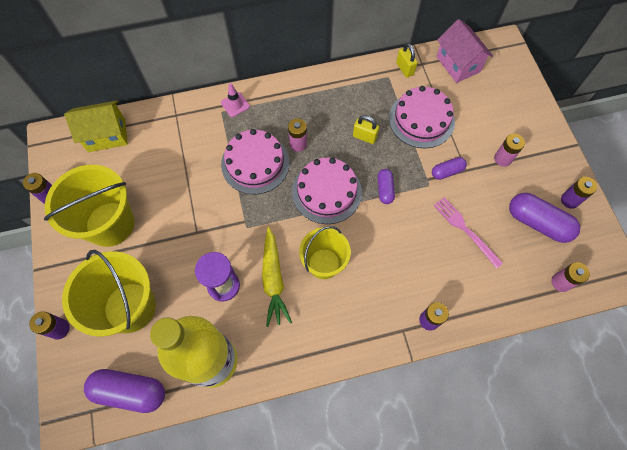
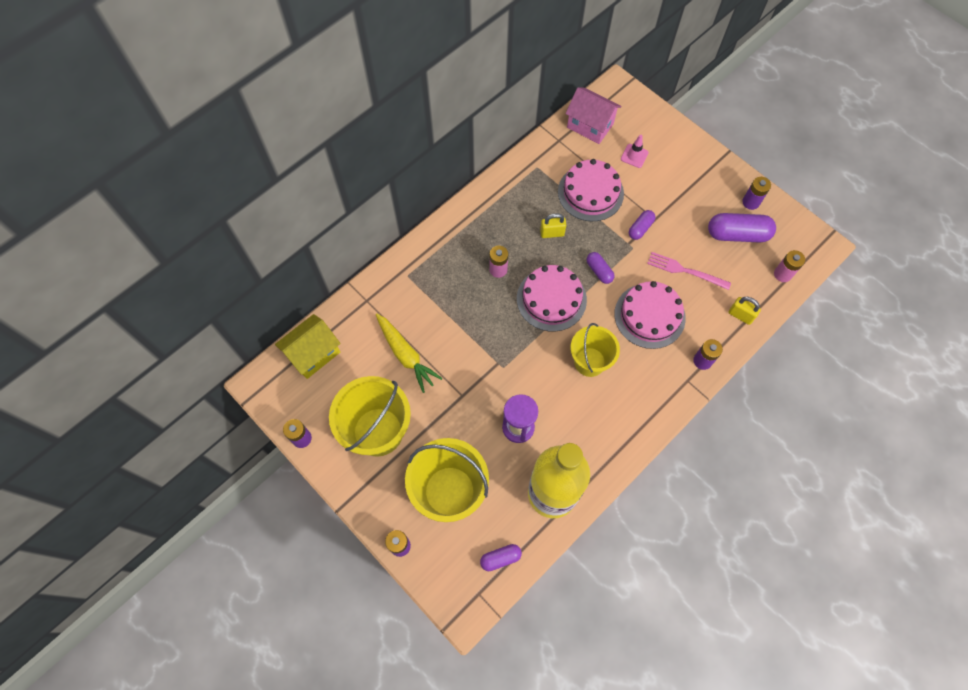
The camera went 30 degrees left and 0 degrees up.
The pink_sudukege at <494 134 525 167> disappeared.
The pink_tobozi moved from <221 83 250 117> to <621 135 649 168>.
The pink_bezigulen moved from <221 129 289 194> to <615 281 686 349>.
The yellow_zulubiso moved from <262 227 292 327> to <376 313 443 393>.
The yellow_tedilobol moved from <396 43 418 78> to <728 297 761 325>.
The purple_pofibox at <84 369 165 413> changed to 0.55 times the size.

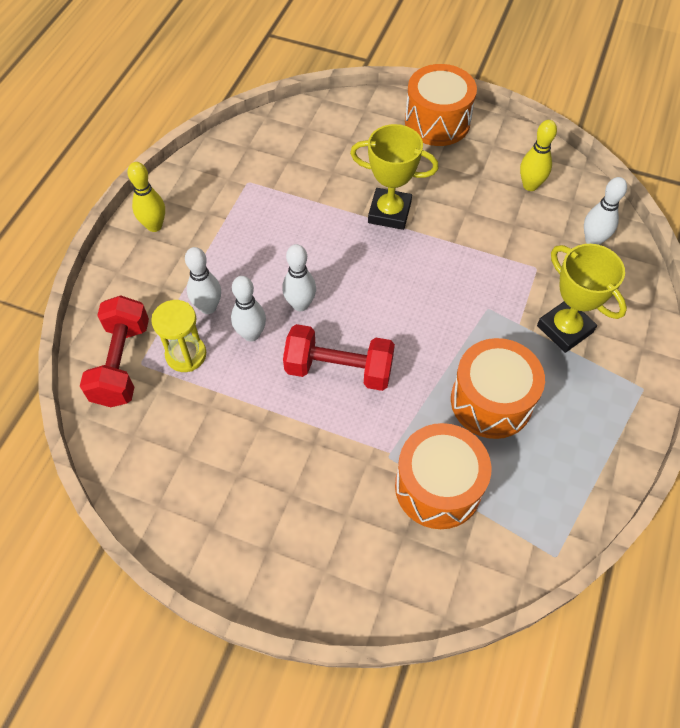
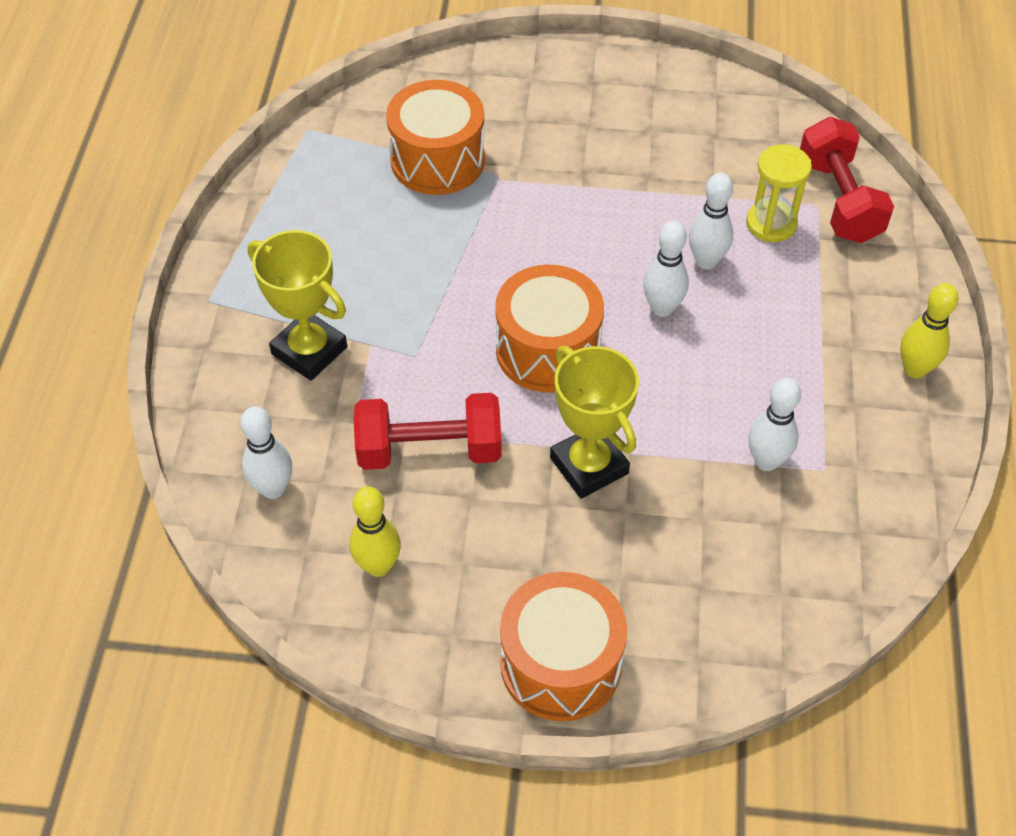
The camera went 165 degrees right and 5 degrees down.
The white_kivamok moved from <185 247 221 314> to <749 378 801 471>.
The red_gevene moved from <283 324 395 391> to <353 393 502 470>.
The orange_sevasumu moved from <451 338 545 439> to <495 265 604 393>.
The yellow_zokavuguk at <350 124 439 230> turned 60 degrees clockwise.

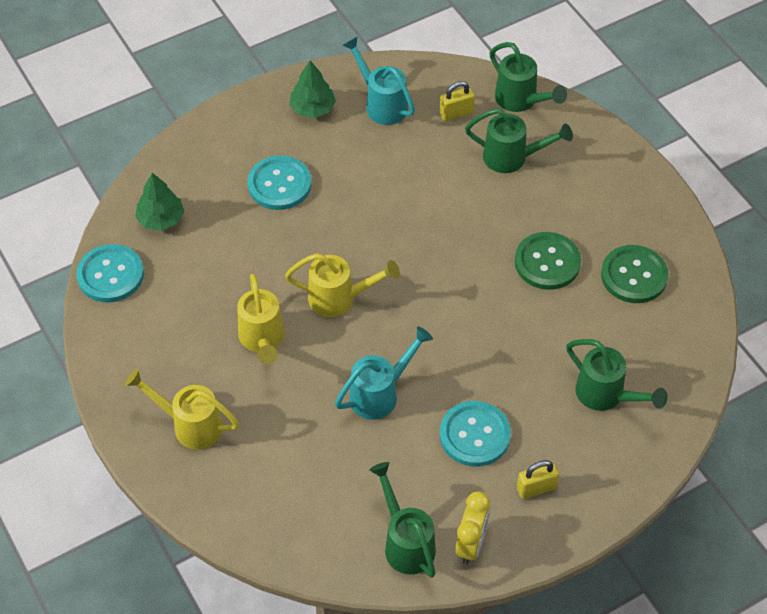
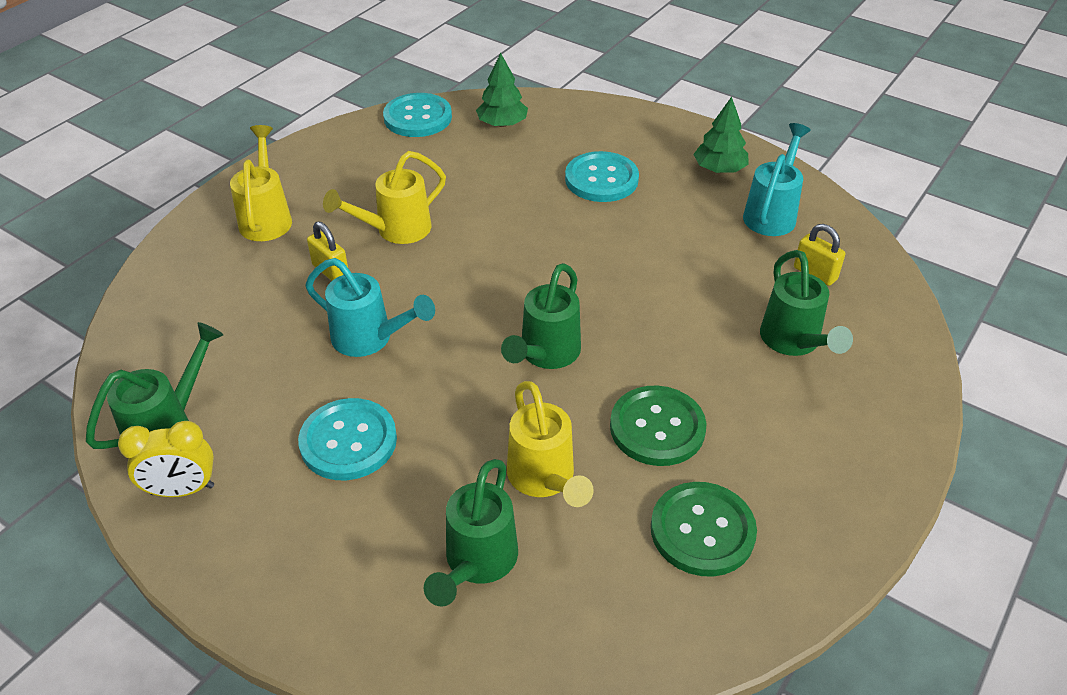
The camera went 65 degrees right and 10 degrees down.
The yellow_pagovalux moved from <285 253 400 317> to <507 381 594 507>.
The green_pagovalux moved from <490 42 567 112> to <501 263 581 369>.
The yellow_tedilobol moved from <517 460 559 499> to <307 222 348 281>.

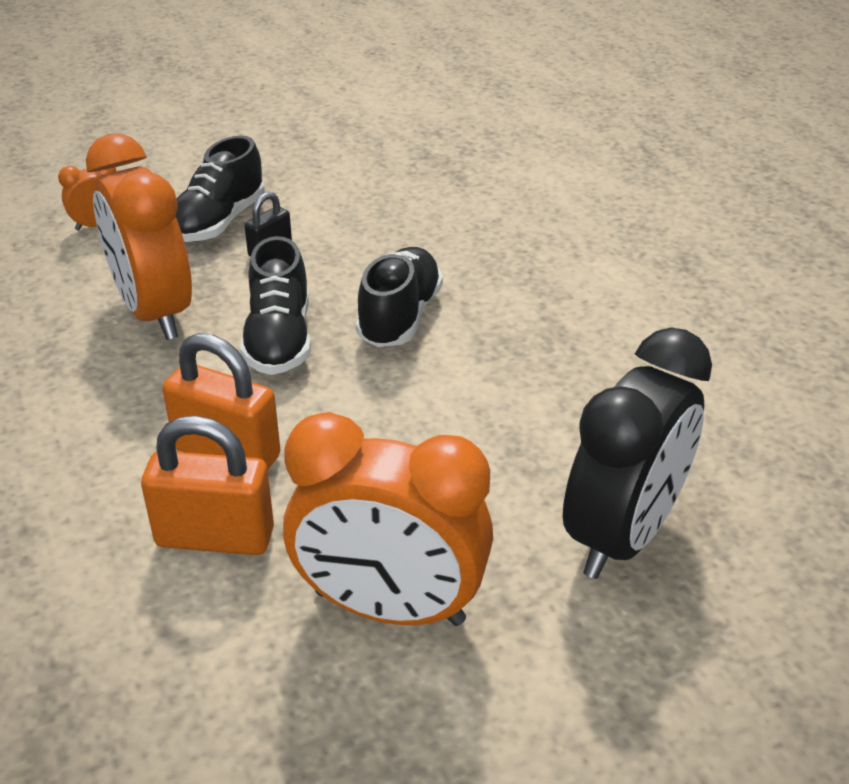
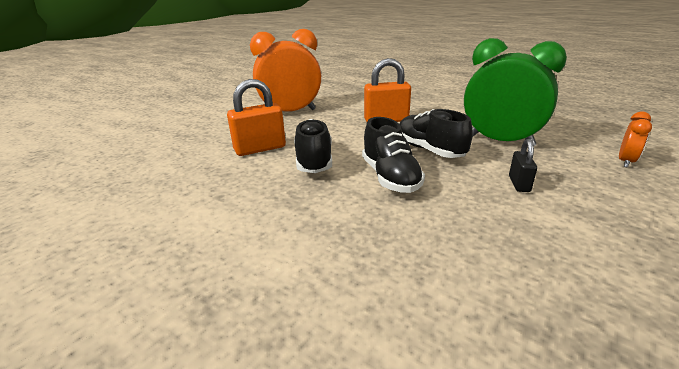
The camera went 150 degrees right and 10 degrees down.
The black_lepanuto at <563 328 712 579> disappeared.
The orange_tedilobol moved from <141 416 274 555> to <227 79 286 156>.
The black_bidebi moved from <176 136 265 242> to <294 119 332 173>.
The orange_lepanuto at <86 133 192 340> became the green_lepanuto at <464 38 567 146>.

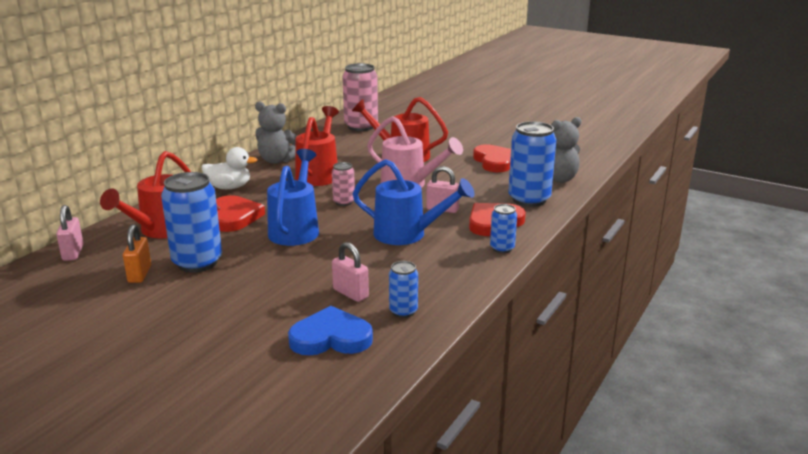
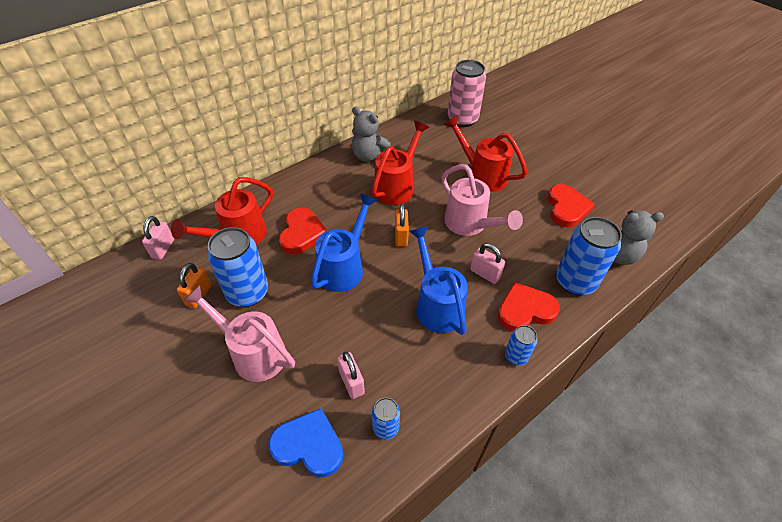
The camera went 20 degrees right and 25 degrees up.
The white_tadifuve at <202 147 257 189> disappeared.
The pink_pagovalux at <183 285 295 382> appeared.
The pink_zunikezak at <332 162 355 206> was replaced by the orange_tedilobol at <395 204 409 246>.
The blue_pagovalux at <352 159 475 245> turned 150 degrees counterclockwise.

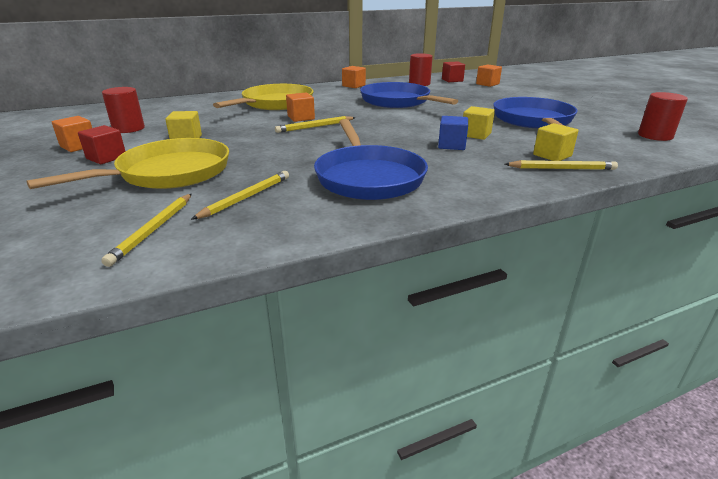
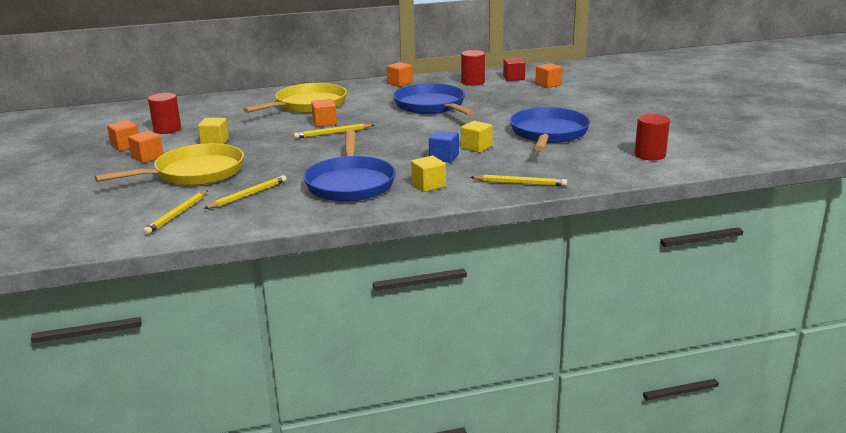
The camera went 10 degrees right and 5 degrees down.
The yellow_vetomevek moved from <533 123 578 161> to <411 156 446 192>.
The red_vetomevek at <78 125 126 164> became the orange_vetomevek at <128 131 163 163>.

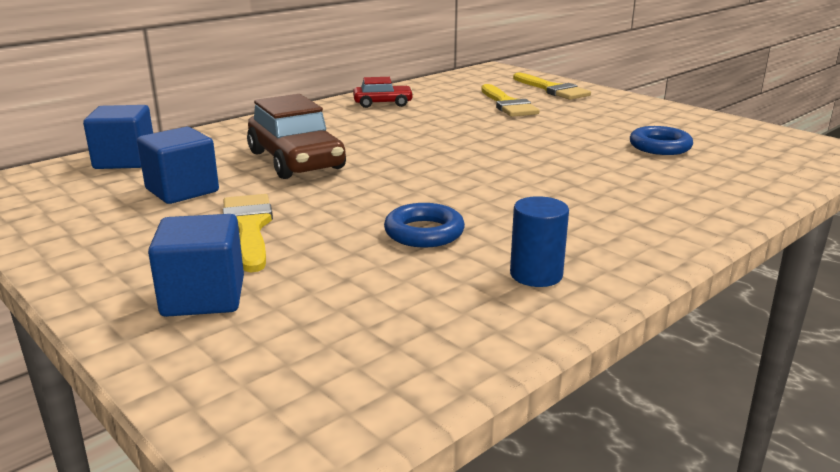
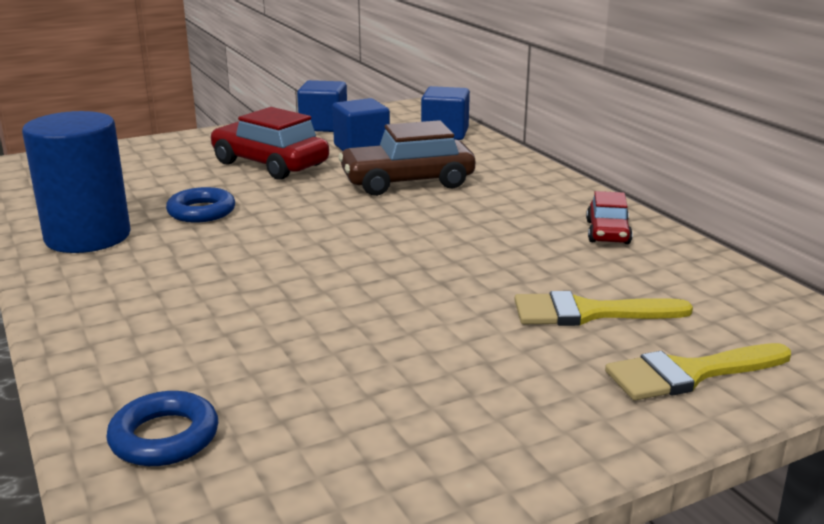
The camera went 105 degrees right and 0 degrees up.
The blue_vetomevek moved from <148 214 244 317> to <297 80 347 132>.
The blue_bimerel moved from <630 126 693 155> to <106 391 218 466>.
The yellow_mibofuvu at <223 194 273 272> was replaced by the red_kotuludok at <210 107 329 180>.
The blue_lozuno at <510 196 569 287> changed to 1.96 times the size.

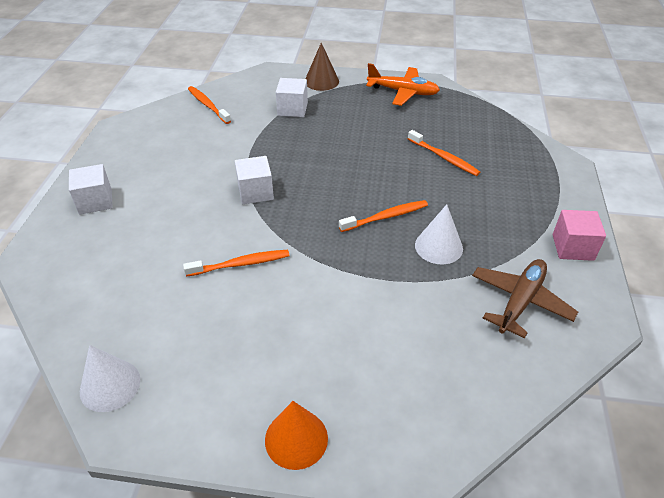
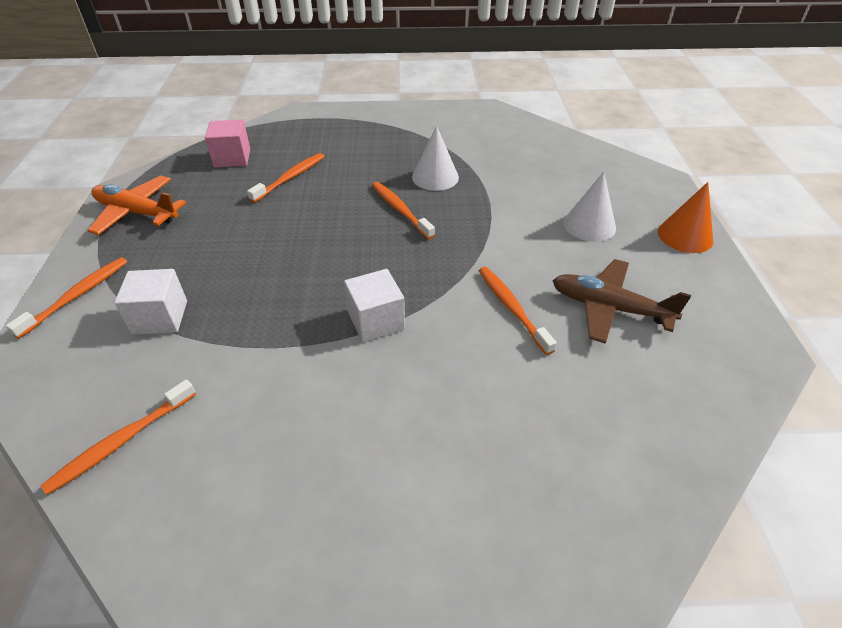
The camera went 100 degrees left and 0 degrees up.
The white_vetomevek at <69 164 113 215> disappeared.
The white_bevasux moved from <80 345 140 412> to <563 172 616 242>.
The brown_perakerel moved from <472 259 578 339> to <552 259 691 344>.
The pink_vetomevek moved from <553 210 606 261> to <205 119 250 168>.
The brown_bevasux at <305 43 339 91> was replaced by the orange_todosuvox at <6 257 127 339>.
The orange_perakerel at <366 63 440 106> turned 75 degrees counterclockwise.

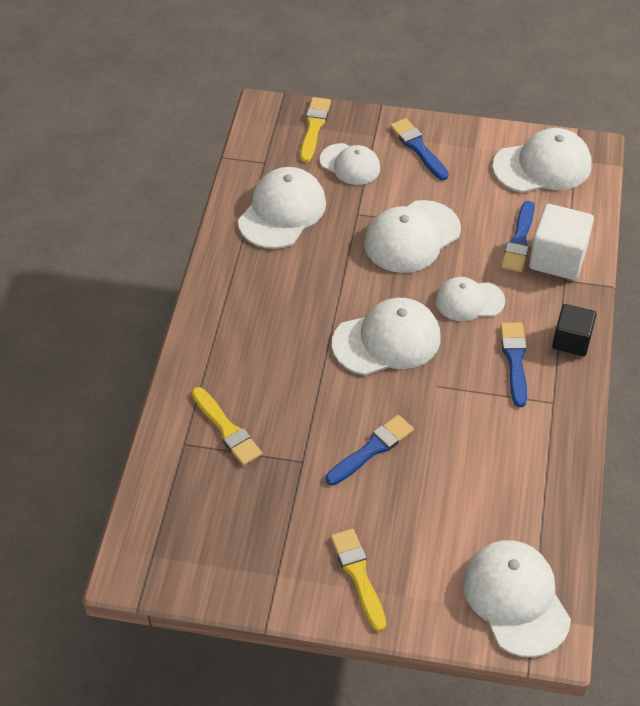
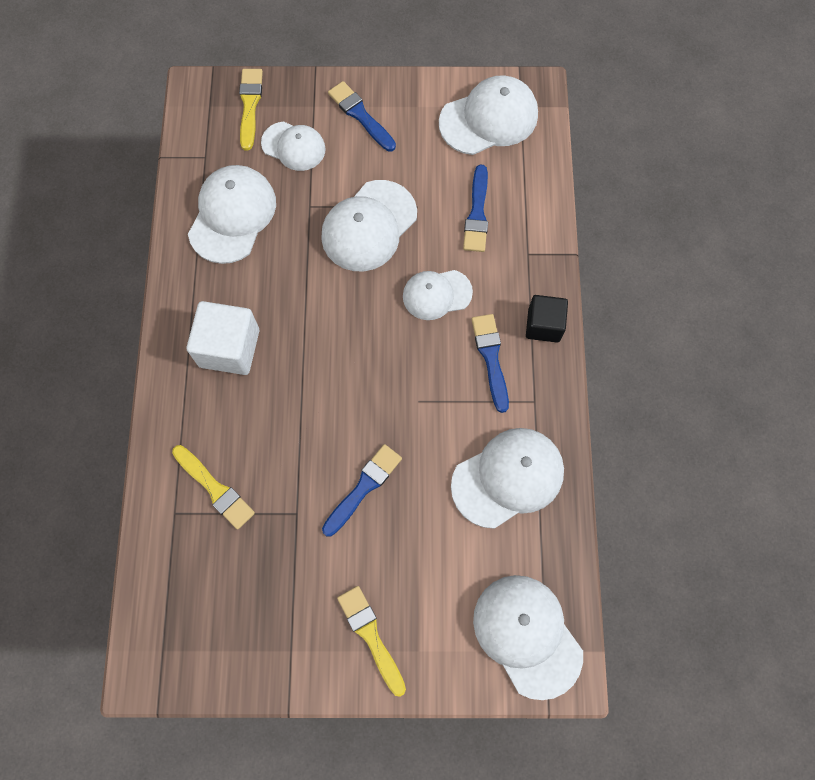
The camera went 10 degrees left and 20 degrees up.
The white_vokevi moved from <332 298 441 375> to <451 428 564 529>.
The white_vetomevek moved from <529 204 594 280> to <187 301 259 375>.

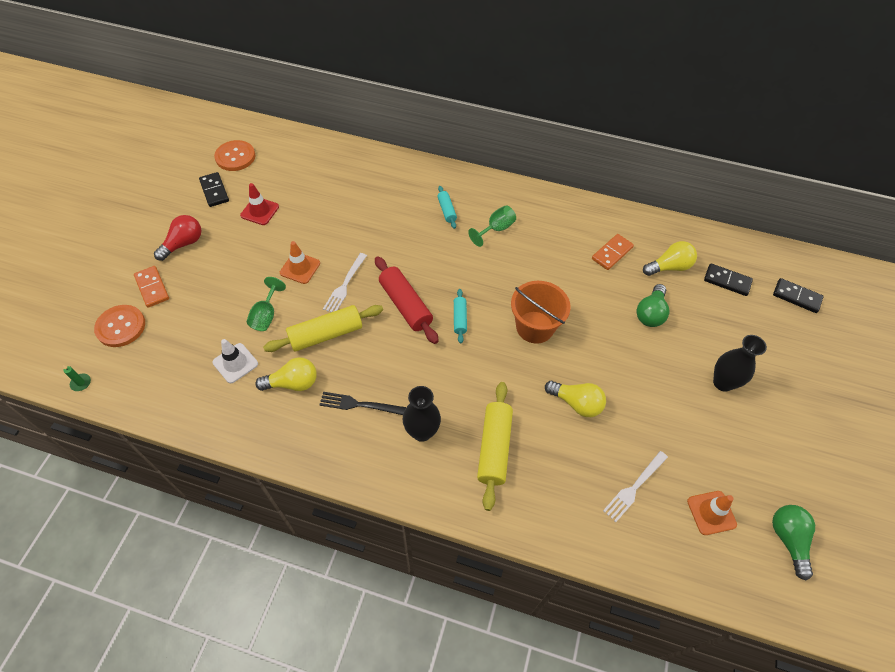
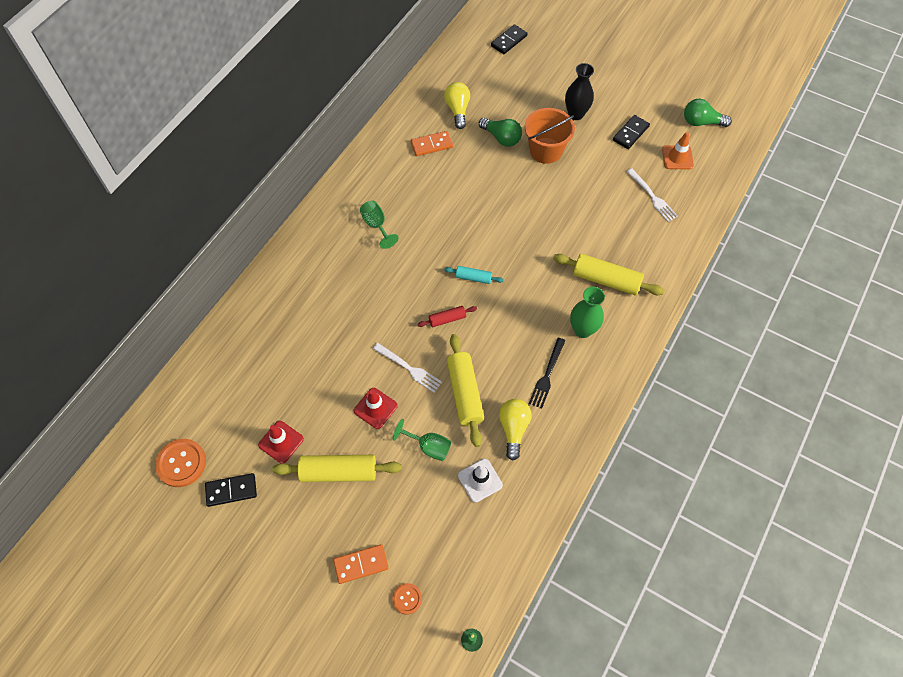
The camera went 75 degrees left and 5 degrees up.
The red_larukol at <154 215 201 261> disappeared.
The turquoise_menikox at <437 186 457 229> disappeared.
The yellow_larukol at <545 381 606 417> disappeared.
The yellow_menikox at <272 455 402 482> appeared.
The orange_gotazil moved from <511 281 571 344> to <525 108 575 164>.
The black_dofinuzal moved from <704 263 753 296> to <613 115 650 149>.
The orange_tobozi at <280 241 320 284> became the red_tobozi at <354 388 398 429>.
The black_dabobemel at <403 386 441 442> became the green_dabobemel at <570 287 605 338>.
The orange_dofinuzal at <592 234 634 270> turned 75 degrees counterclockwise.
The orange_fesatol at <94 305 145 347> changed to 0.56 times the size.
The red_menikox at <375 256 439 344> changed to 0.53 times the size.

